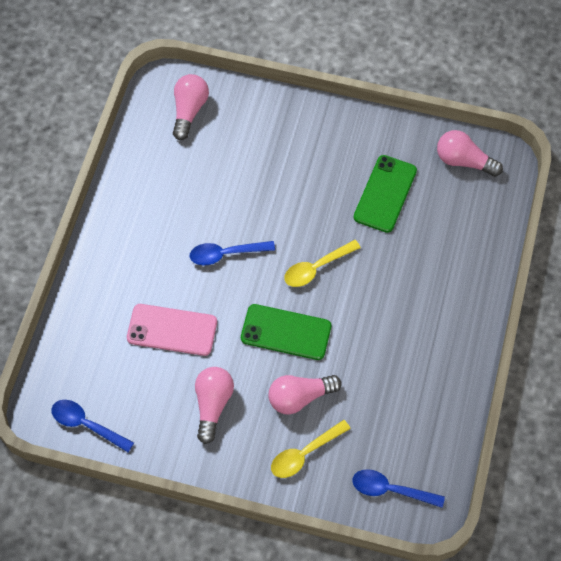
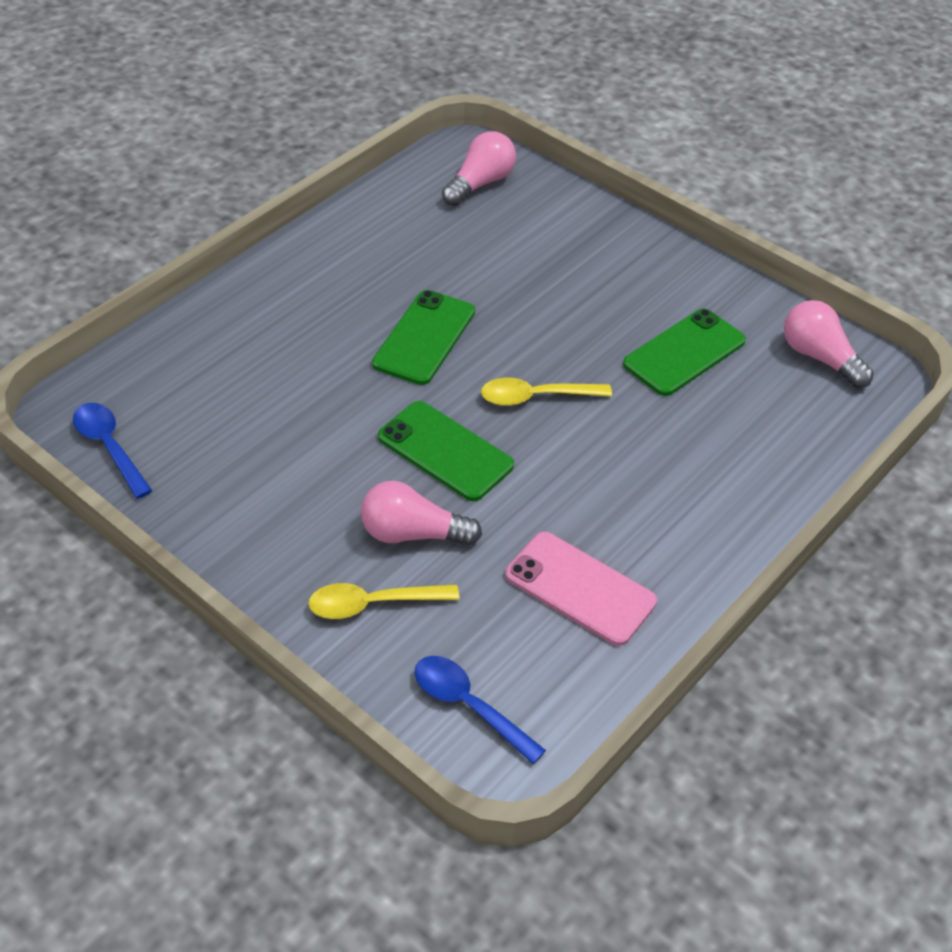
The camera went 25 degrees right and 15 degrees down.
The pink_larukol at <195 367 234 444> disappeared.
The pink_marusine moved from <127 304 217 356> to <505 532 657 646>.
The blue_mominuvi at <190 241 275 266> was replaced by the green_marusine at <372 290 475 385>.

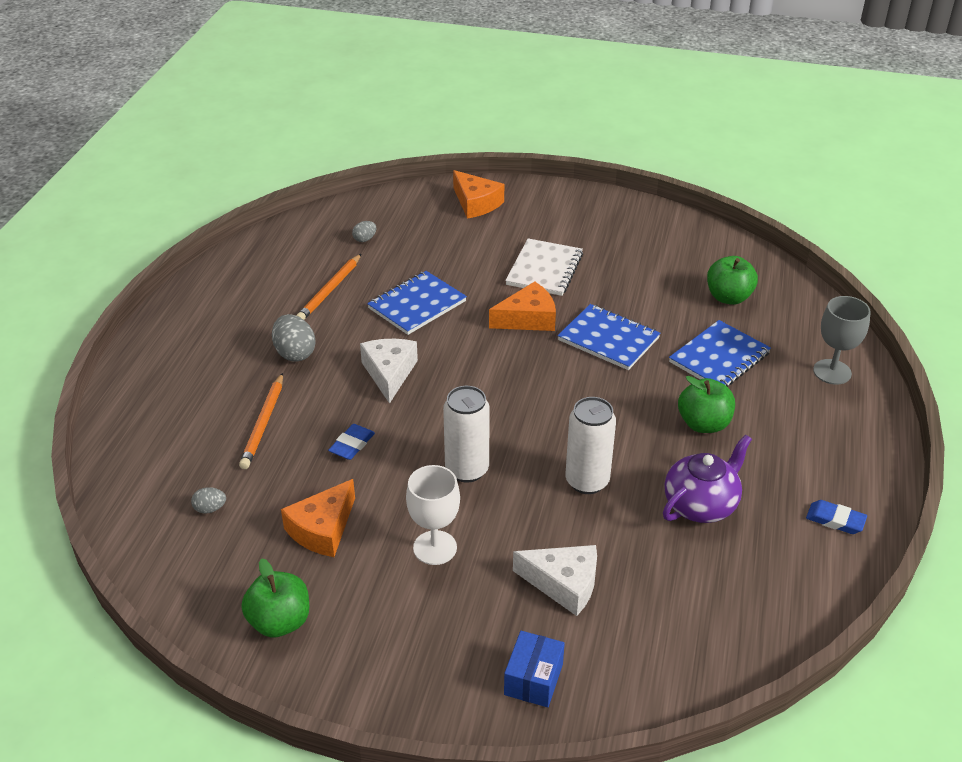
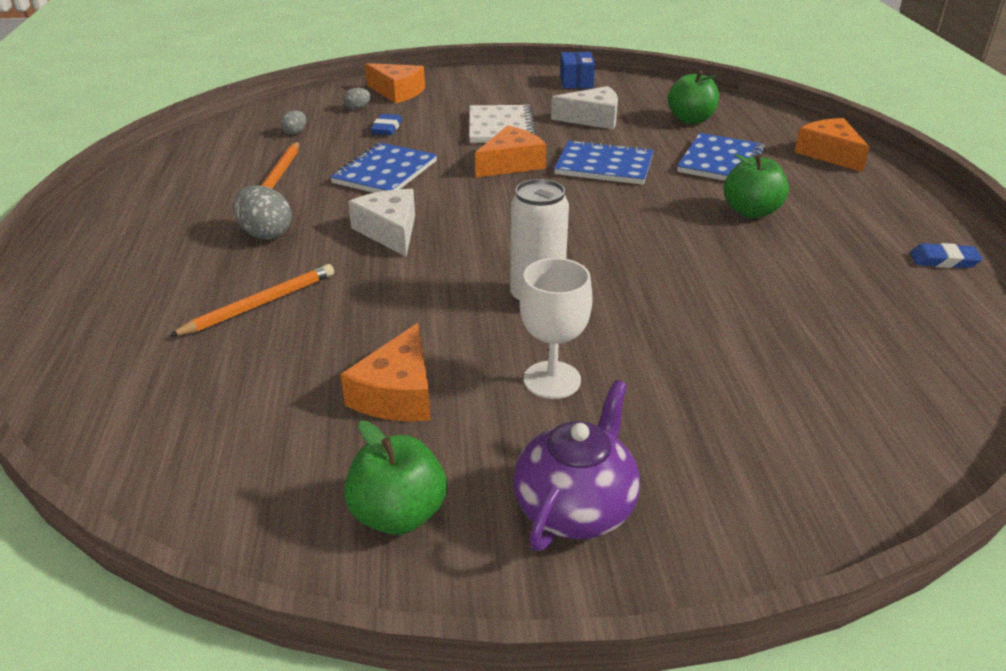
The camera went 20 degrees left and 5 degrees down.
The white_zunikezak at <565 397 616 494> disappeared.
The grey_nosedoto moved from <191 487 226 514> to <343 87 371 110>.
The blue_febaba moved from <328 424 375 460> to <370 114 402 135>.
The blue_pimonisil moved from <504 631 565 707> to <560 52 595 88>.
The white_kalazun moved from <513 545 597 616> to <551 86 618 129>.
The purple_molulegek moved from <663 434 752 523> to <513 380 640 551>.
The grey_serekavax at <813 296 871 385> was replaced by the orange_kalazun at <795 118 870 172>.
The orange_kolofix at <239 373 283 469> turned 120 degrees counterclockwise.

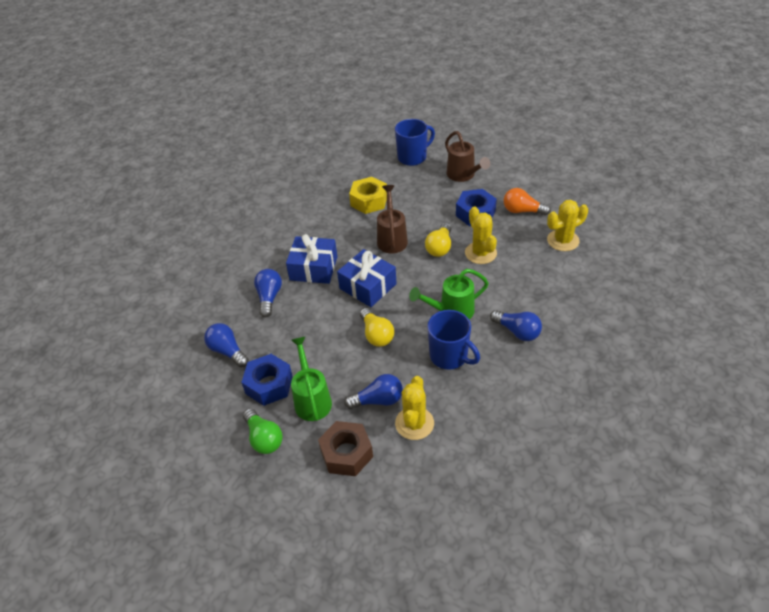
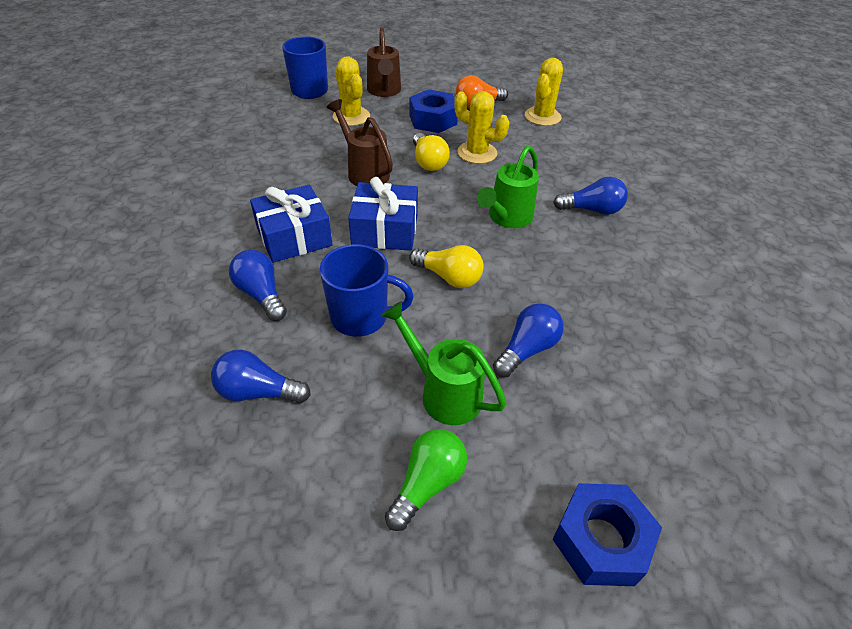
The camera went 40 degrees left and 0 degrees up.
The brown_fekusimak at <318 421 373 476> disappeared.
The yellow_fekusimak at <349 177 387 214> disappeared.
The blue_fekusimak moved from <241 354 293 406> to <553 483 662 586>.
The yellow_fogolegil moved from <395 376 434 440> to <333 57 370 126>.
The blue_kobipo moved from <427 310 480 370> to <320 244 414 336>.
The green_larukol at <243 408 283 454> turned 75 degrees counterclockwise.
The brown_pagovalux at <445 131 490 182> turned 60 degrees clockwise.

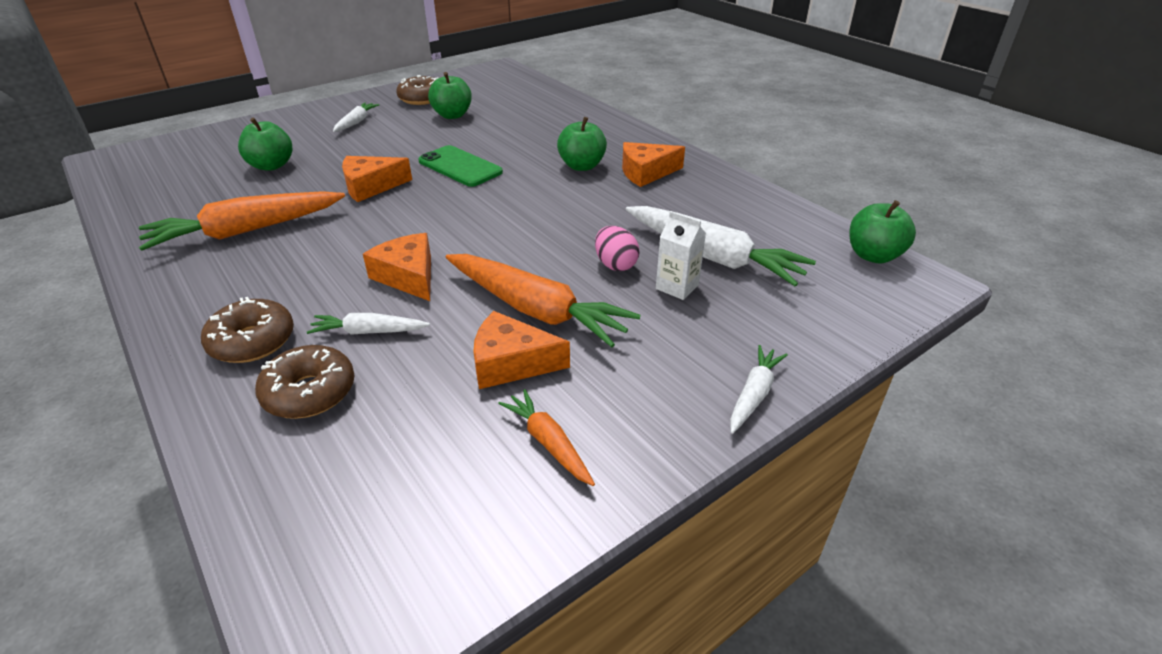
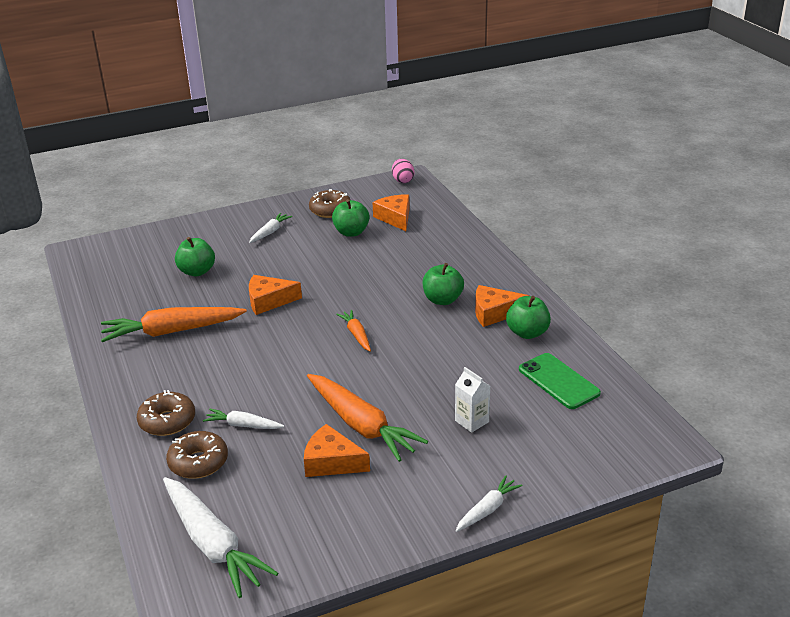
The camera went 15 degrees right and 5 degrees down.
The orange_kalazun moved from <363 233 431 301> to <372 194 410 231>.
The green_marusine moved from <418 145 503 187> to <519 353 601 409>.
The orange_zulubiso moved from <499 389 595 486> to <336 310 371 352>.
The pink_nosedoto moved from <595 226 640 271> to <392 159 414 183>.
The white_zulubiso moved from <626 206 816 286> to <163 477 278 598>.
The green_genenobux moved from <850 200 916 264> to <506 296 551 339>.

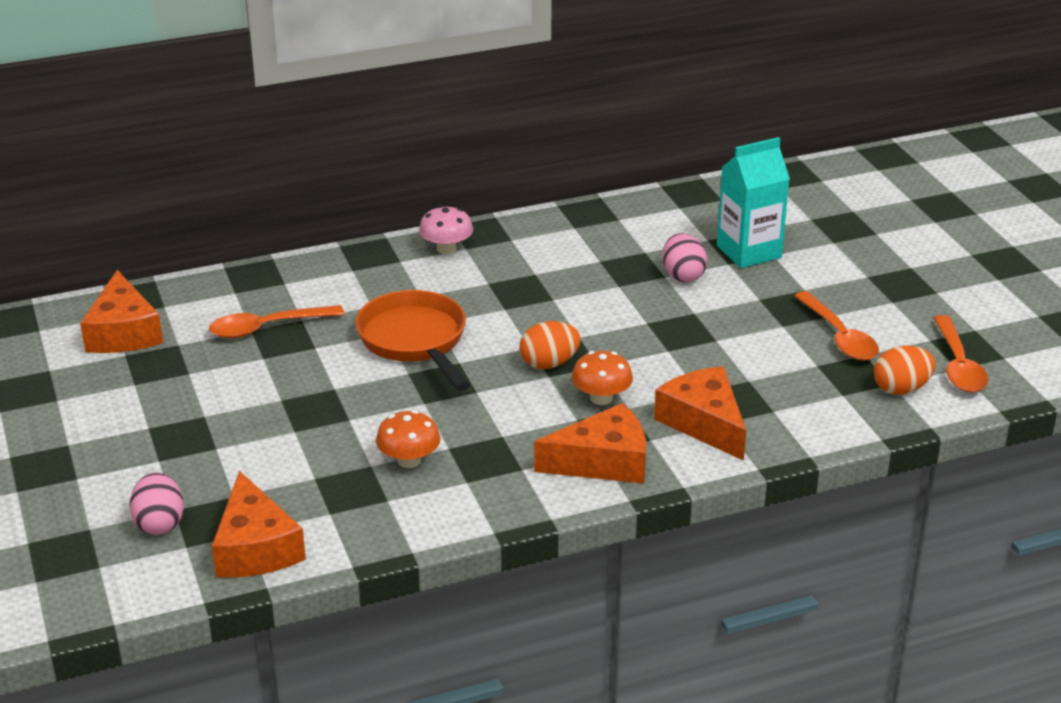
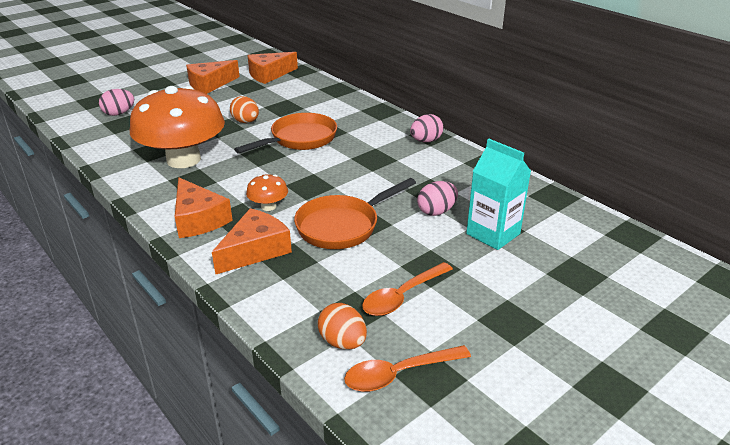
The camera went 70 degrees right and 0 degrees up.
The orange_mominuvi at <209 305 345 338> disappeared.
The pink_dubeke at <419 206 473 254> disappeared.
The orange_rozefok at <294 178 416 249> appeared.
The pink_nosedoto at <410 114 444 142> appeared.
The orange_kalazun moved from <212 471 306 578> to <186 60 240 94>.
The orange_nosedoto moved from <519 321 581 369> to <230 96 259 123>.
The orange_dubeke at <376 410 440 468> changed to 2.44 times the size.

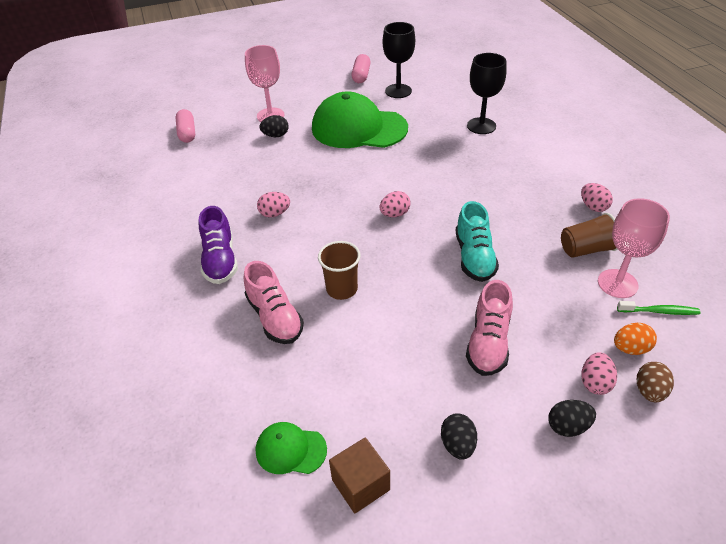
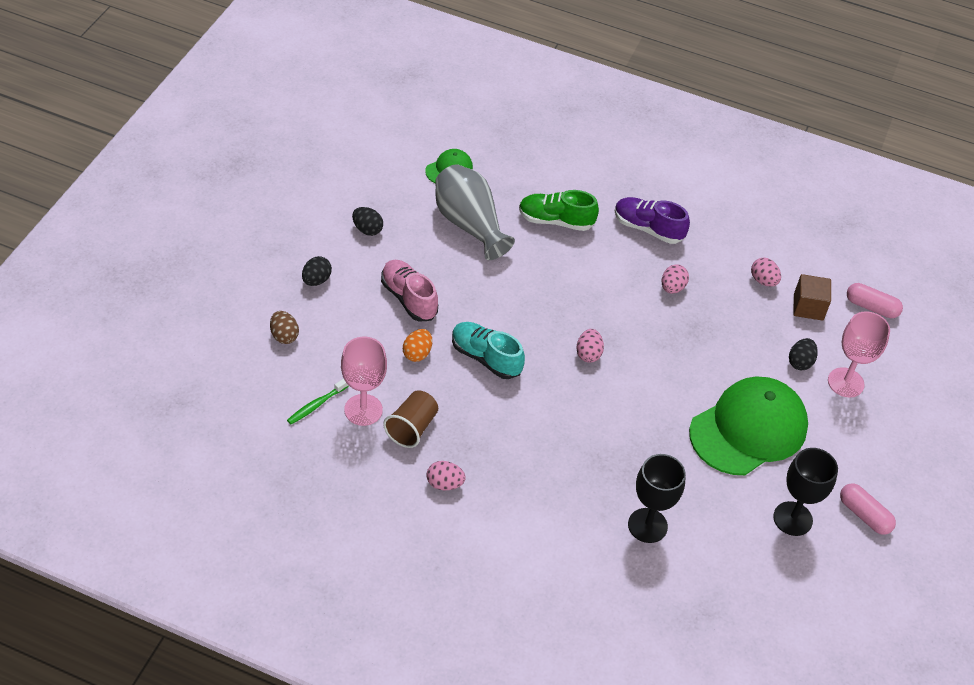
The camera went 125 degrees right and 5 degrees up.
The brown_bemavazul at <318 241 361 300> disappeared.
The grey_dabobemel at <435 164 515 260> appeared.
The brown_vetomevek moved from <329 438 390 513> to <793 274 831 321>.
The pink_nosedoto moved from <581 352 617 395> to <751 258 781 287>.
The orange_nosedoto moved from <614 323 657 355> to <403 329 432 362>.
The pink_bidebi at <244 261 304 344> became the green_bidebi at <519 190 599 231>.

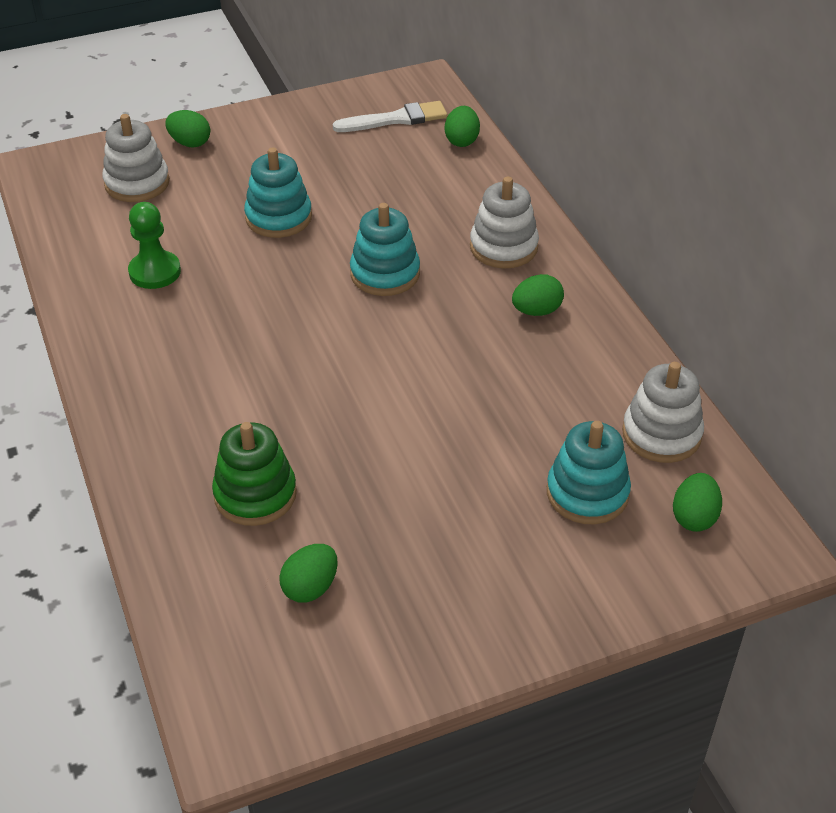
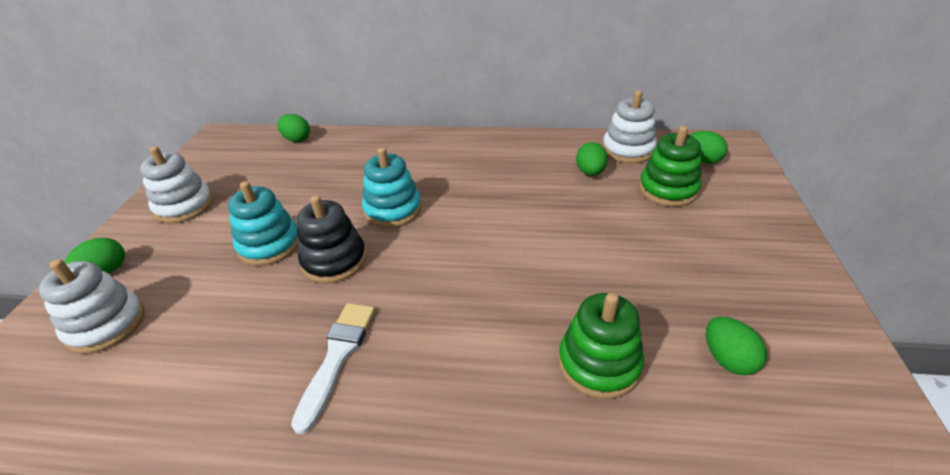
The camera went 60 degrees left and 5 degrees down.
The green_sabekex at <128 202 181 289> disappeared.
The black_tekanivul at <297 195 366 283> appeared.
The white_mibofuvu moved from <333 101 447 132> to <291 303 375 435>.
The white_tekanivul moved from <470 177 539 268> to <140 146 213 223>.
The green_nosedoto moved from <512 274 564 316> to <576 142 608 176>.
The turquoise_tekanivul at <547 421 631 524> became the green_tekanivul at <639 126 701 207>.

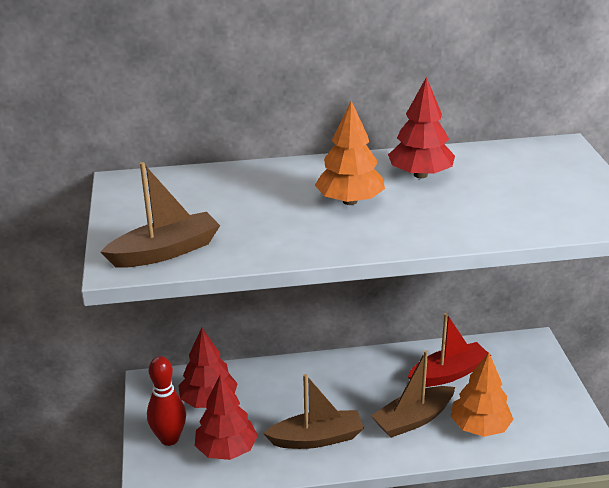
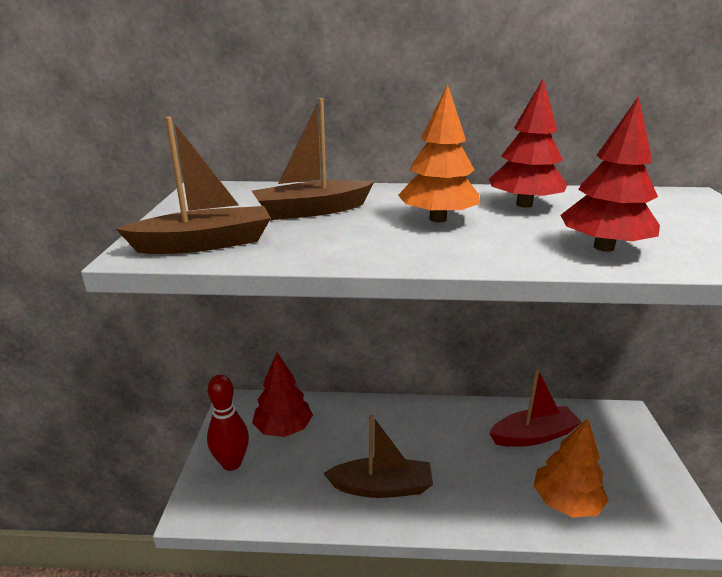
The camera went 10 degrees right and 5 degrees down.
The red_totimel moved from <195 374 258 460> to <560 96 660 252>.
The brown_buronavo moved from <371 350 455 438> to <252 98 374 220>.

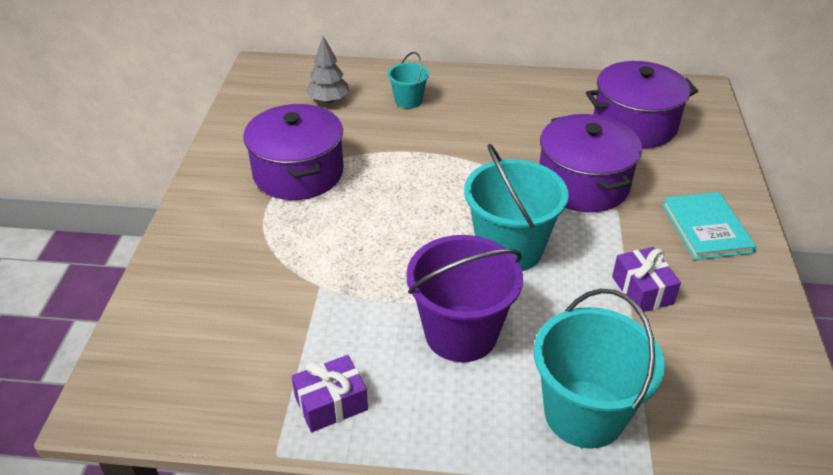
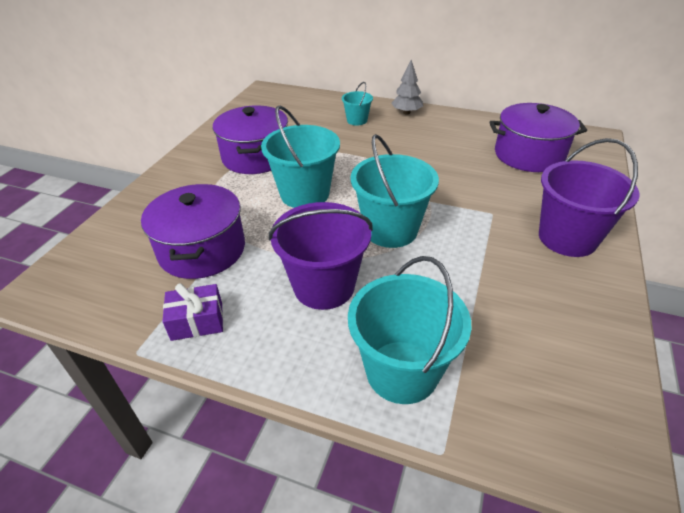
The camera went 15 degrees right and 0 degrees up.
The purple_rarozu at <612 247 681 312> disappeared.
The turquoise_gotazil at <261 105 340 208> appeared.
The grey_totimel moved from <306 36 349 103> to <391 60 423 114>.
The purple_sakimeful moved from <539 114 642 212> to <141 184 245 279>.
The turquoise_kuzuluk at <662 192 756 260> was replaced by the purple_gotazil at <539 138 640 257>.

